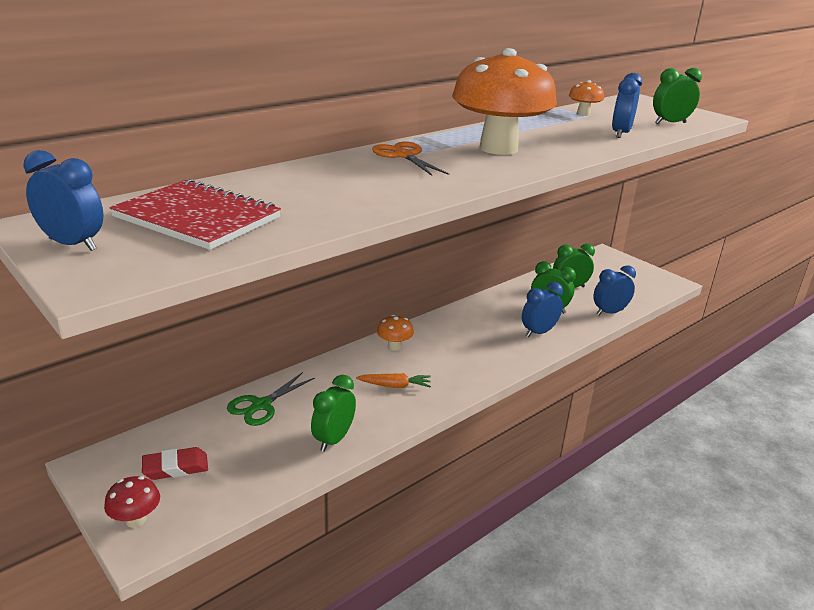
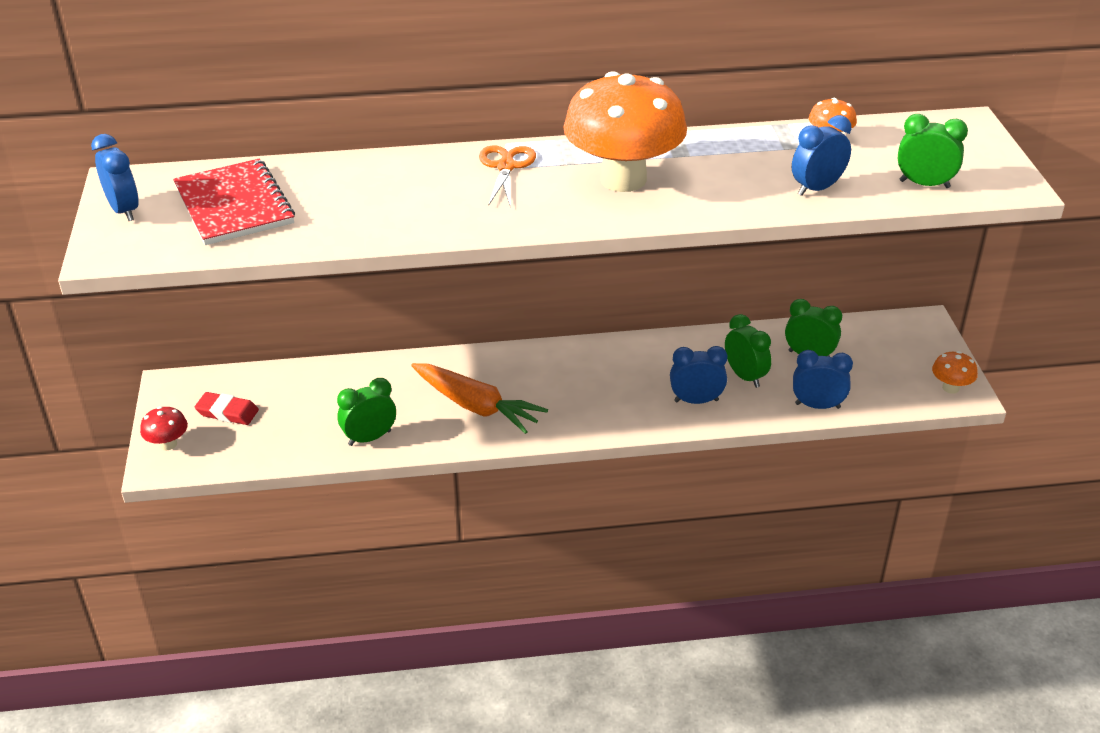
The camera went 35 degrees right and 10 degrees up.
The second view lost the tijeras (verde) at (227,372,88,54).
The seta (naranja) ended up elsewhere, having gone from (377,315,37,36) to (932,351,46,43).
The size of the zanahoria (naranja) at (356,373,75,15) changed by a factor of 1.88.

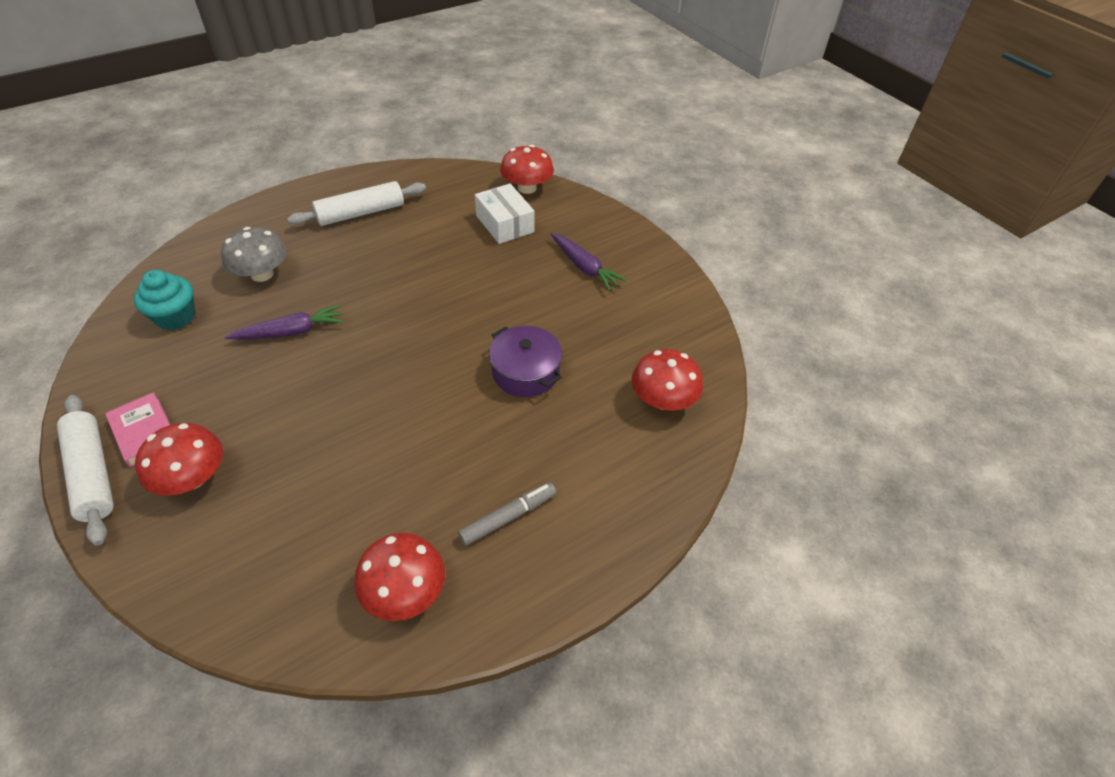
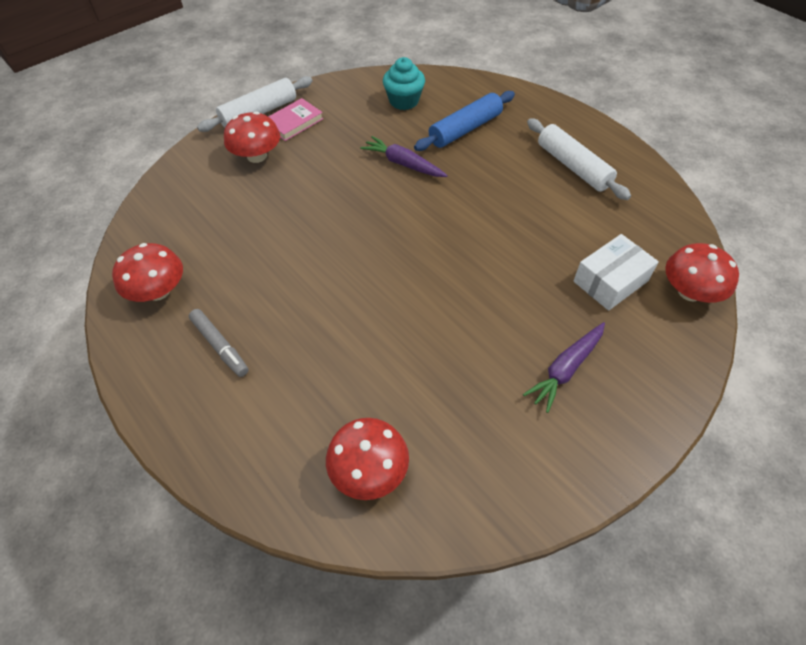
The camera went 85 degrees right and 5 degrees up.
The second view lost the olla (morado) at (489,326,73,71).
Where the seta (gris) stood at (221,227,66,55), the rodillo (azul) came to stand at (414,91,101,60).
The zanahoria (morado) at (225,304,119,35) ended up facing another way, 150 degrees clockwise from before.

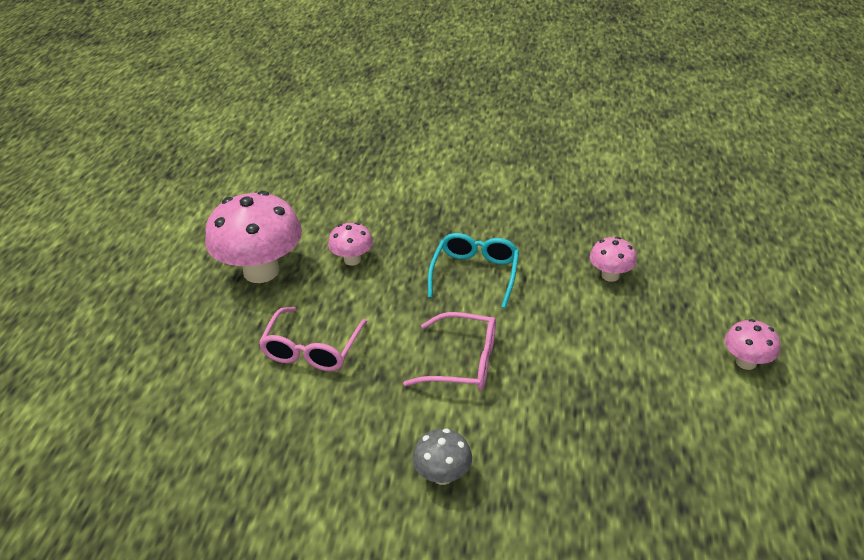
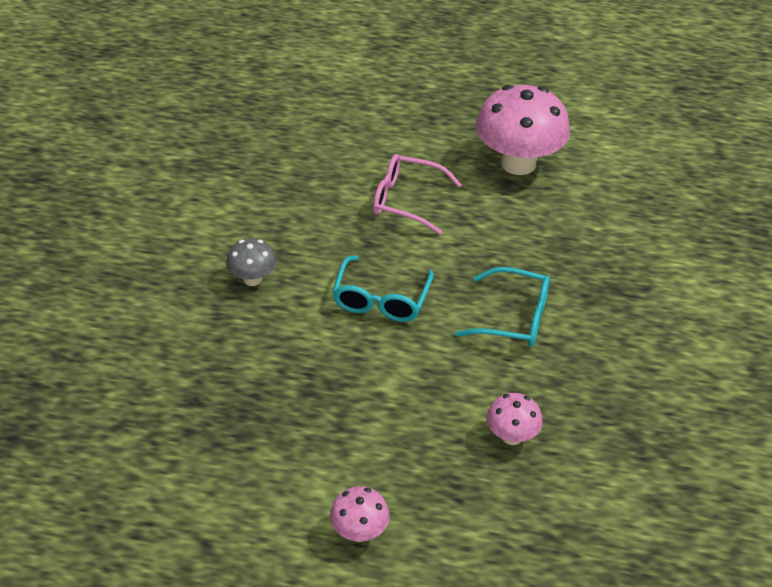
The camera went 90 degrees right and 5 degrees up.
The second view lost the seta (rosa) at (328,222,45,44).
What was the gafas (rosa) at (403,312,93,78) turned into the gafas (turquesa) at (332,256,102,66).

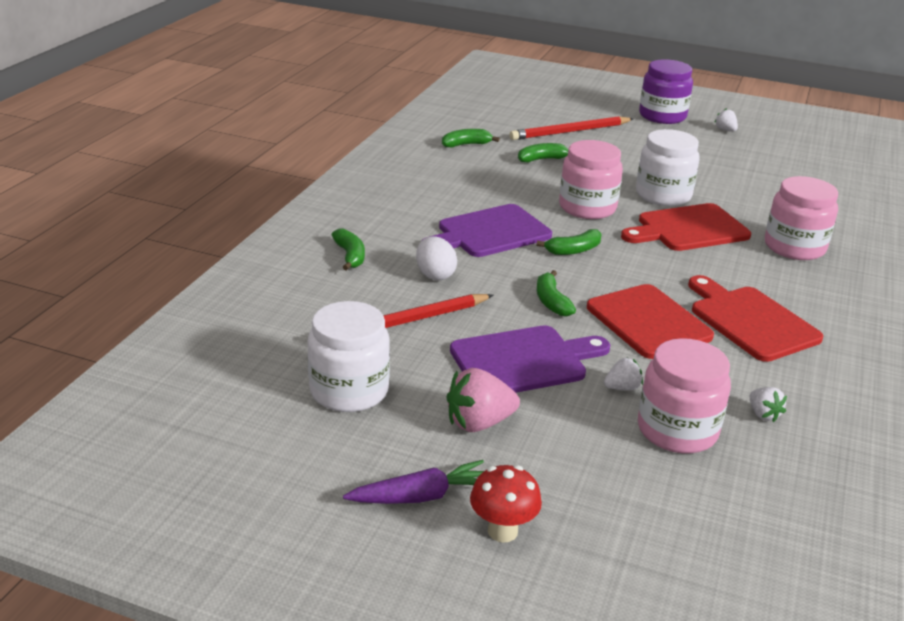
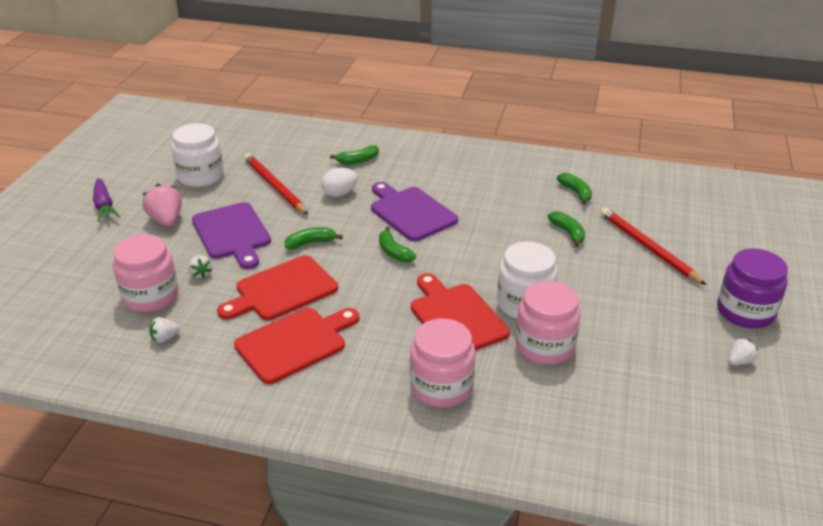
The camera went 85 degrees right and 5 degrees up.
The second view lost the seta (rojo) at (470,465,72,78).
The tarro (rosa) ended up elsewhere, having gone from (559,140,64,79) to (515,280,66,85).

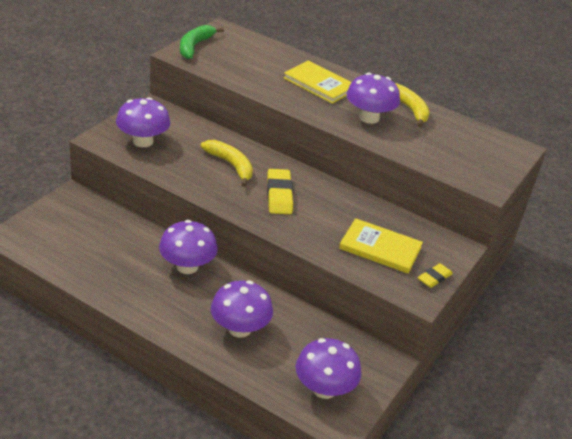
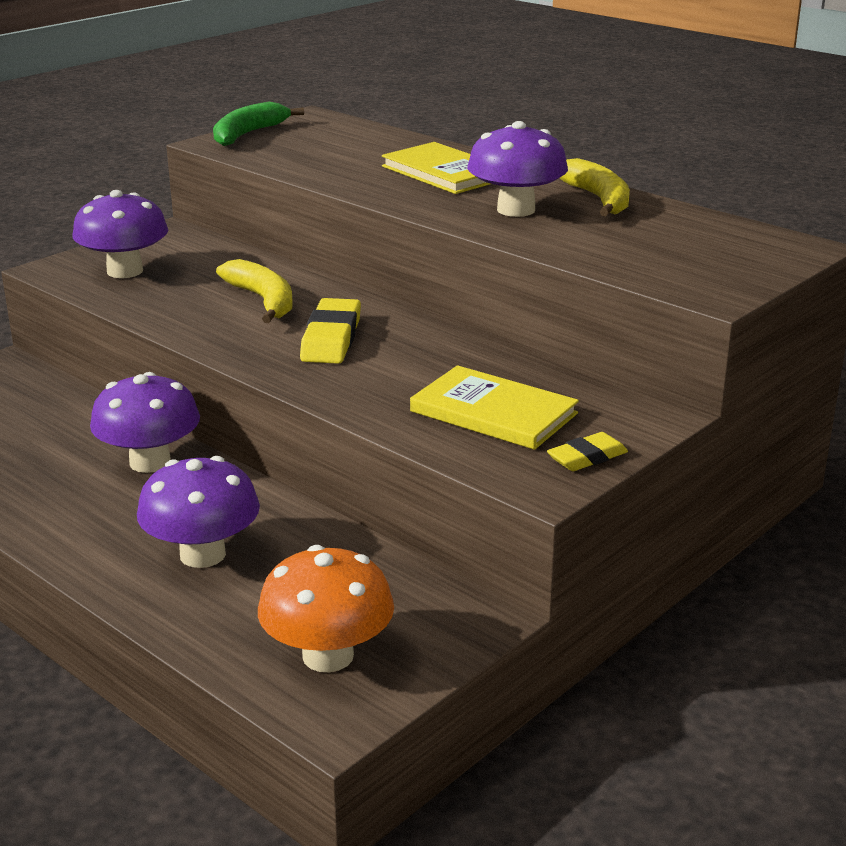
The camera went 15 degrees right and 10 degrees down.
What was the seta (morado) at (296,338,65,61) turned into the seta (naranja) at (258,545,136,127).

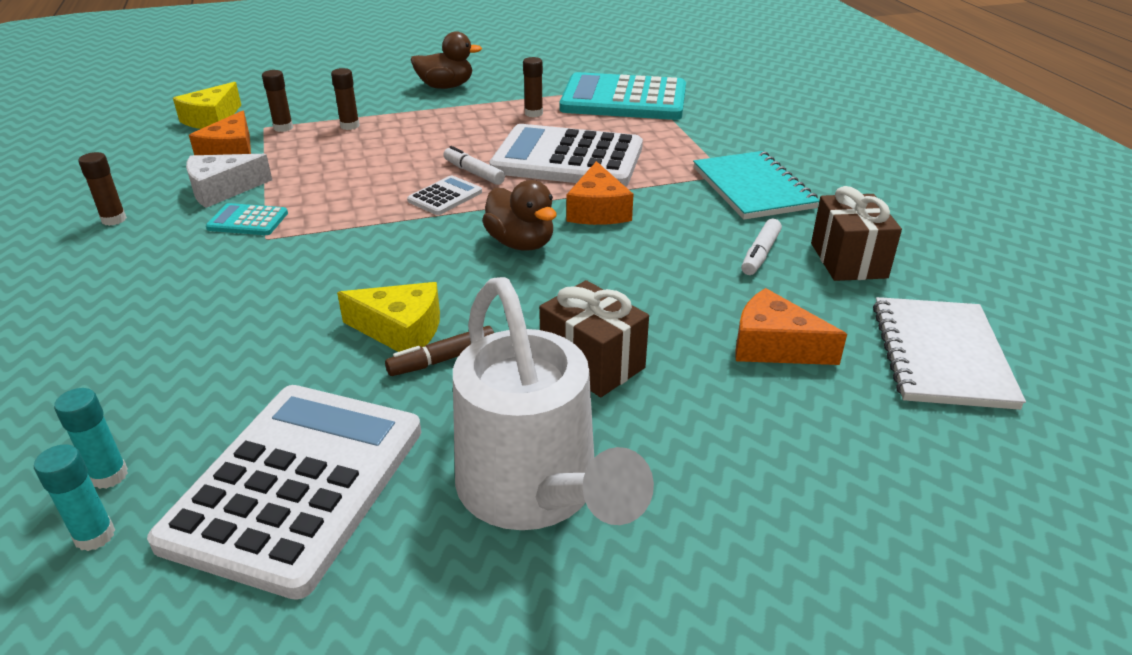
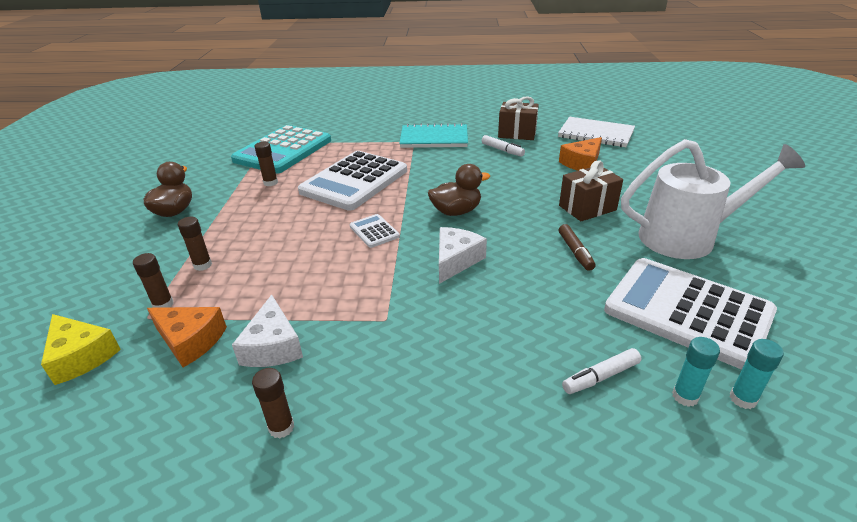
The camera went 70 degrees left and 0 degrees up.
The second view lost the calculadora (turquesa) at (206,203,82,32).
The second view lost the queso (amarillo) at (337,282,103,70).
The second view lost the queso (naranja) at (566,161,67,64).
The second view gained the queso (blanco) at (439,227,48,57).
The rotulador (blanco) ended up elsewhere, having gone from (443,146,62,39) to (562,348,79,46).

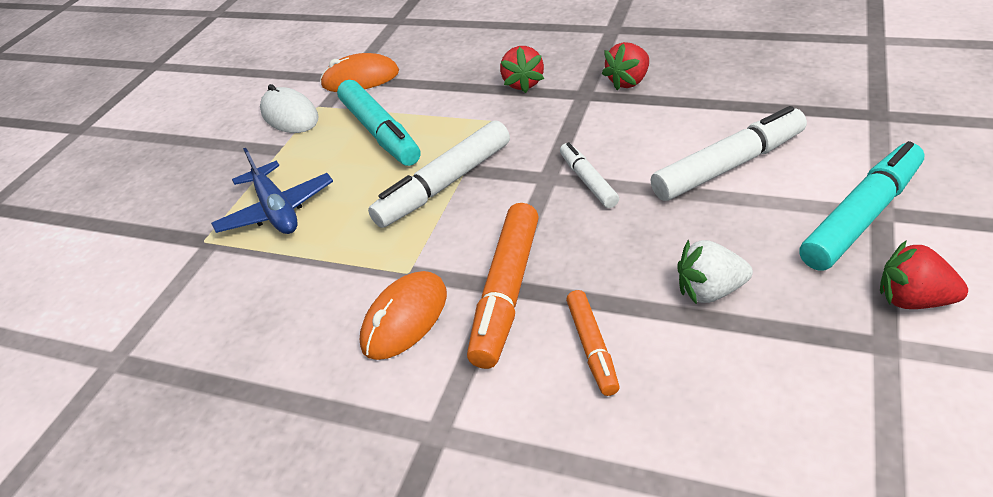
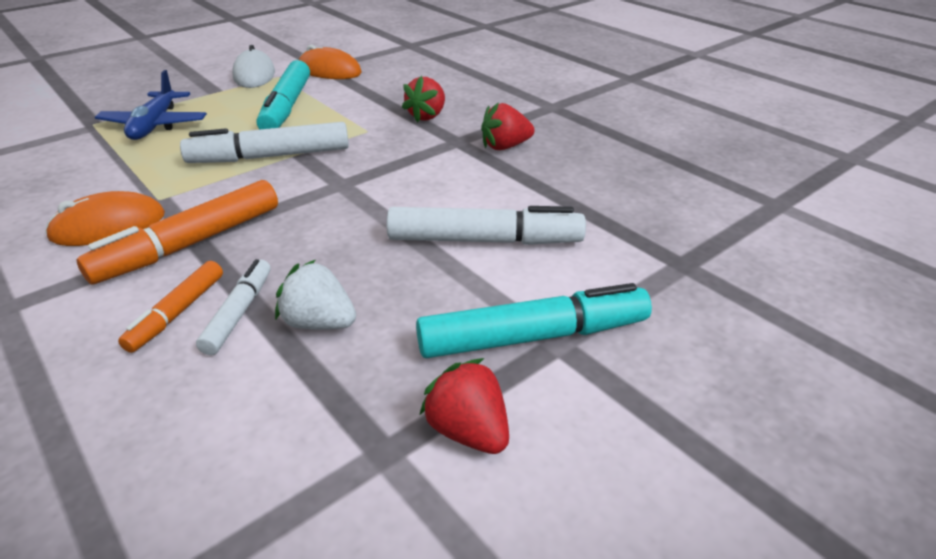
The camera went 25 degrees right and 5 degrees down.
The rotulador (blanco) ended up elsewhere, having gone from (560,142,59,66) to (196,259,75,96).

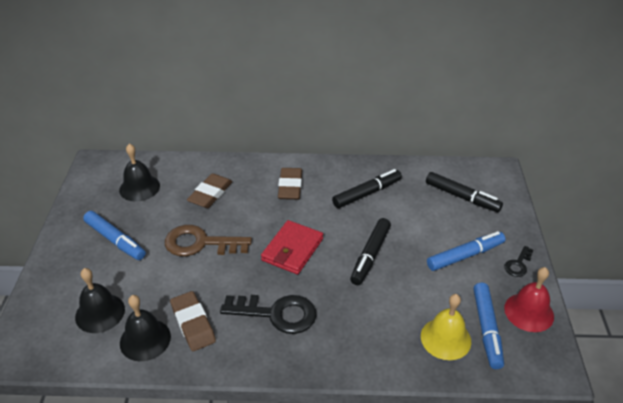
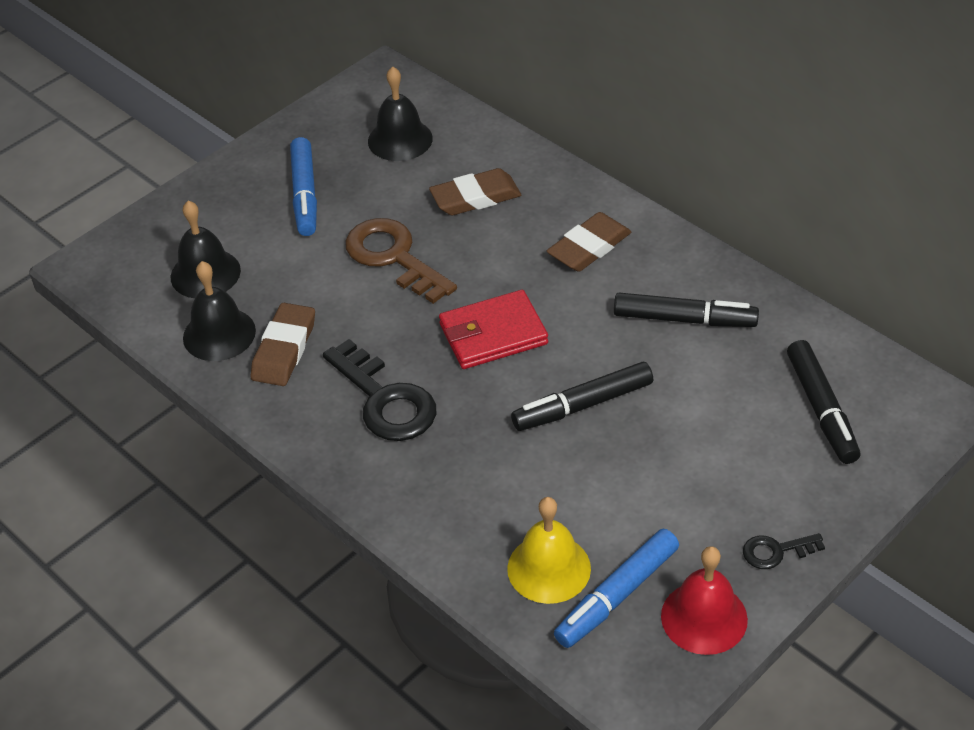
The camera went 45 degrees right and 5 degrees up.
The second view lost the rotulador (azul) at (427,231,78,40).

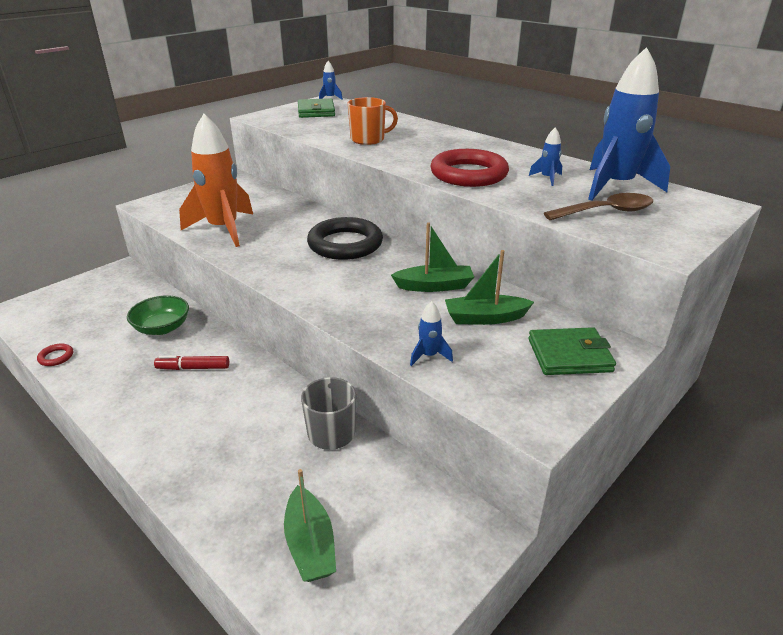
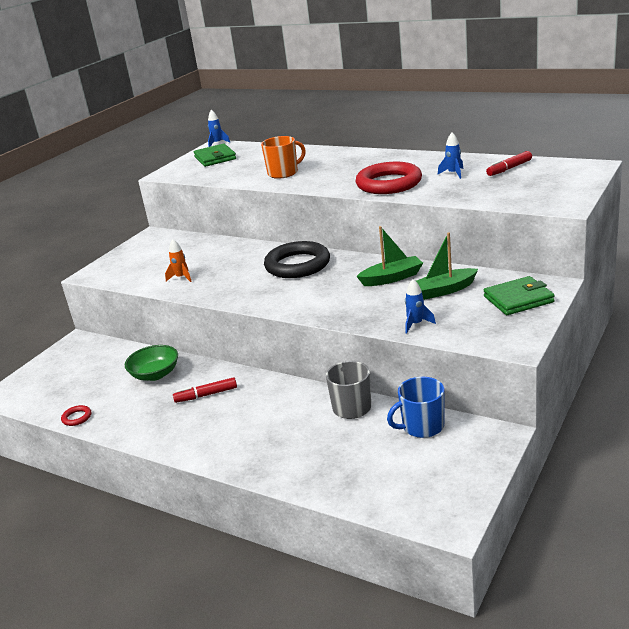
The camera went 10 degrees left and 5 degrees down.
The second view lost the barco (verde) at (284,469,52,113).
The second view lost the cuchara (marrón) at (544,193,109,27).
The second view gained the taza (azul) at (387,377,58,61).
Where the cohete (azul) stood at (588,47,82,154), the rotulador (rojo) came to stand at (486,151,46,25).
The size of the cohete (naranja) at (179,114,74,133) changed by a factor of 0.41.

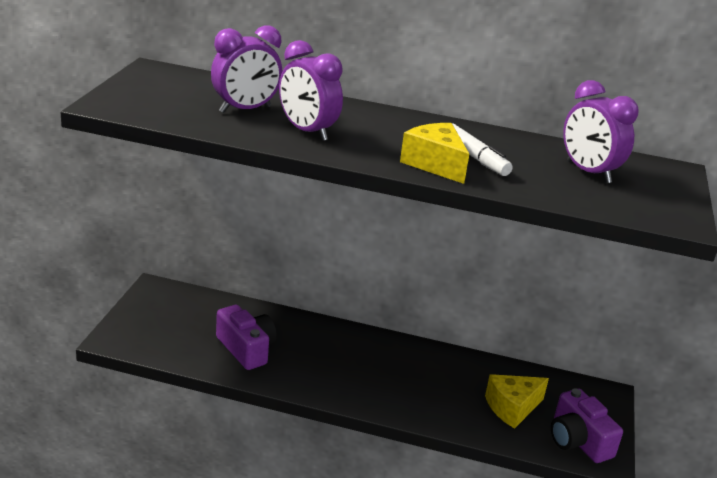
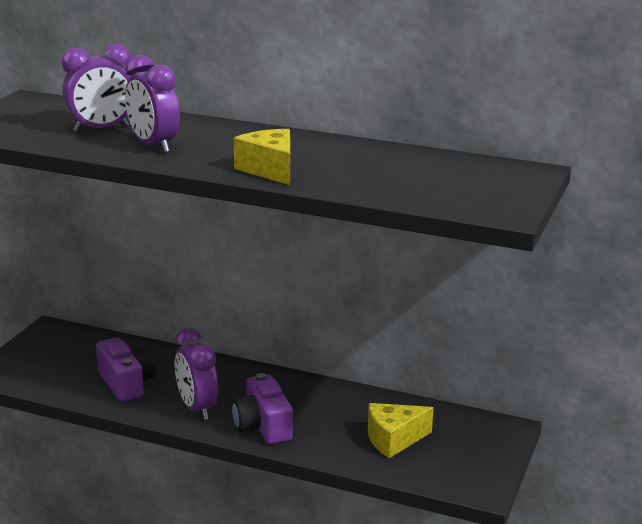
The camera went 10 degrees right and 5 degrees down.
The second view lost the rotulador (blanco) at (452,123,61,53).
The cámara (morado) ended up elsewhere, having gone from (551,388,72,75) to (232,373,61,71).
The despertador (morado) ended up elsewhere, having gone from (563,80,75,103) to (175,328,43,92).

